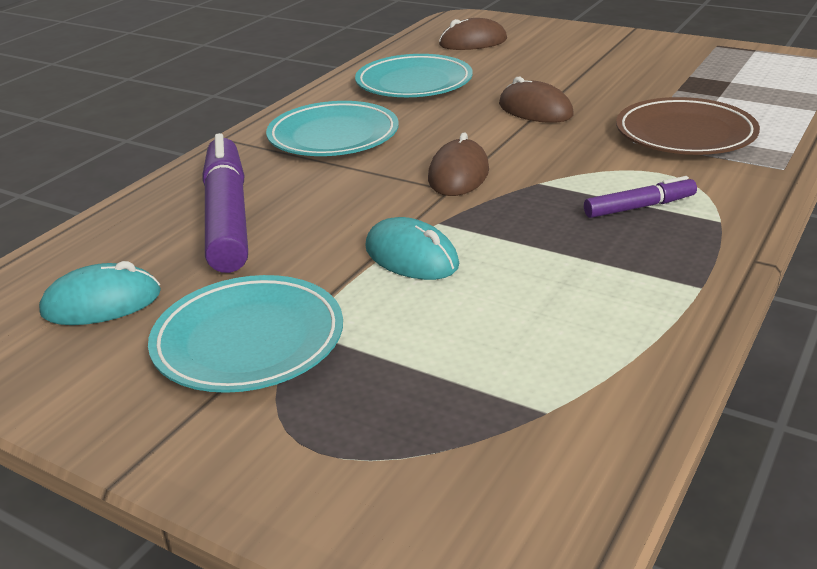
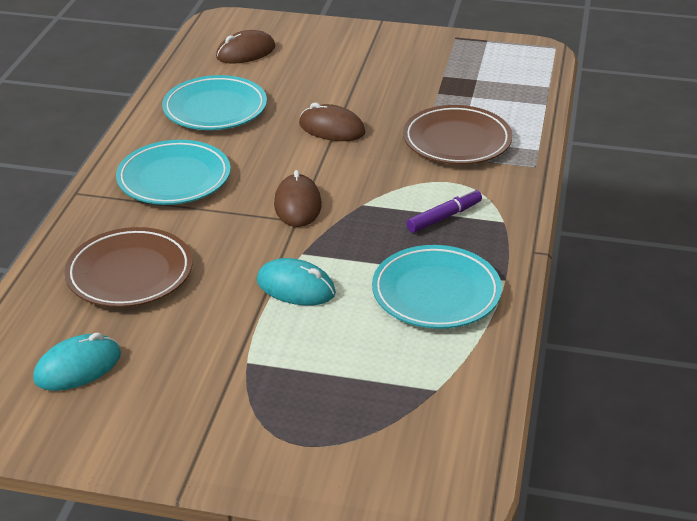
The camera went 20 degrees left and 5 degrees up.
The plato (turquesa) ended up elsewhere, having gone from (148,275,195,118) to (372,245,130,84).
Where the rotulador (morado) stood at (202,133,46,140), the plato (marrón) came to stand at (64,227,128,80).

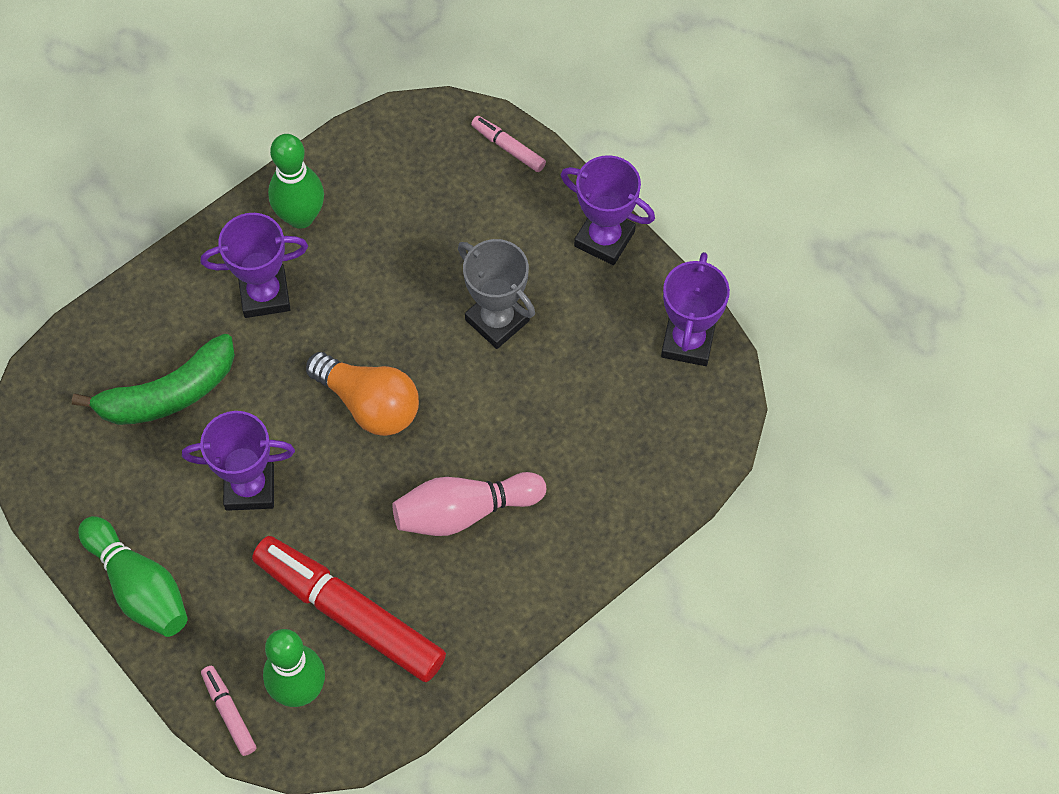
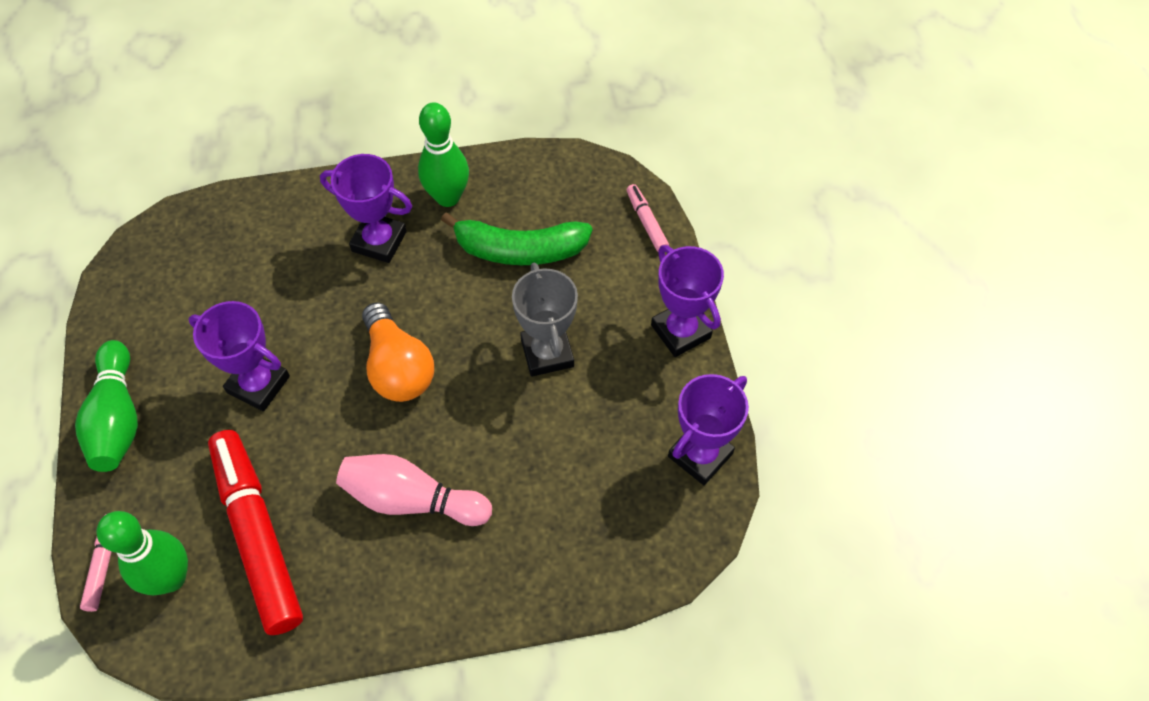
The camera went 30 degrees right and 5 degrees down.
The plátano (verde) ended up elsewhere, having gone from (72,334,163,91) to (441,212,152,53).

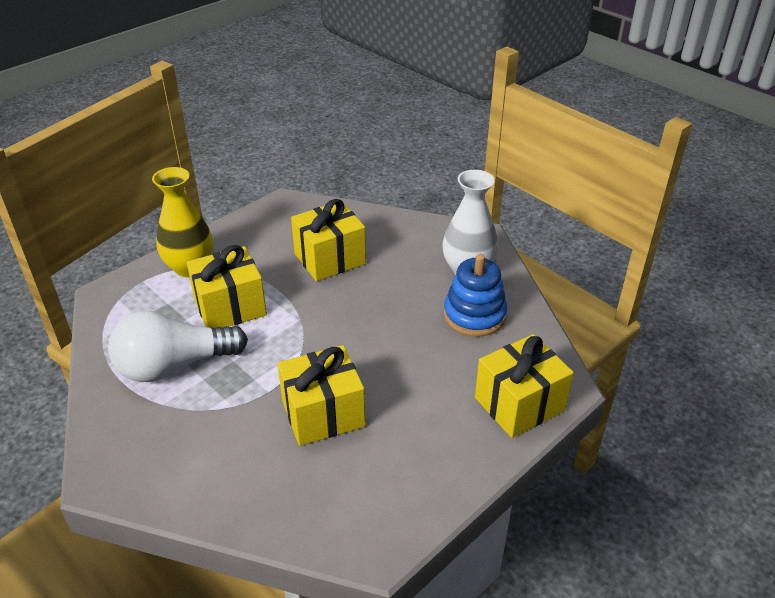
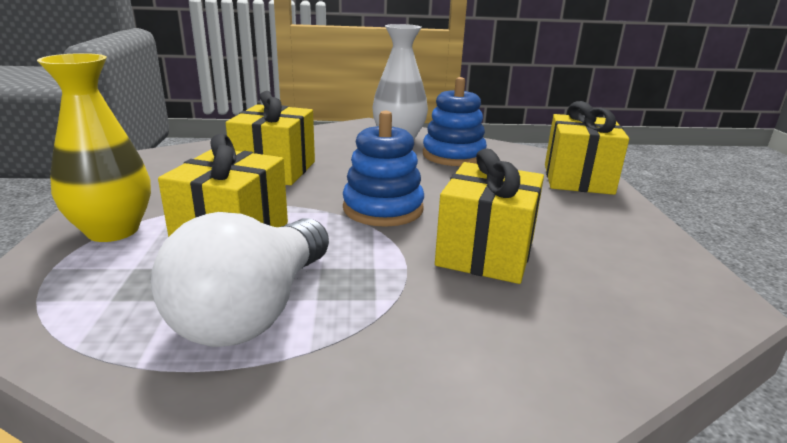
The camera went 50 degrees left and 15 degrees down.
The second view gained the juguete apilable (azul) at (343,111,81,116).

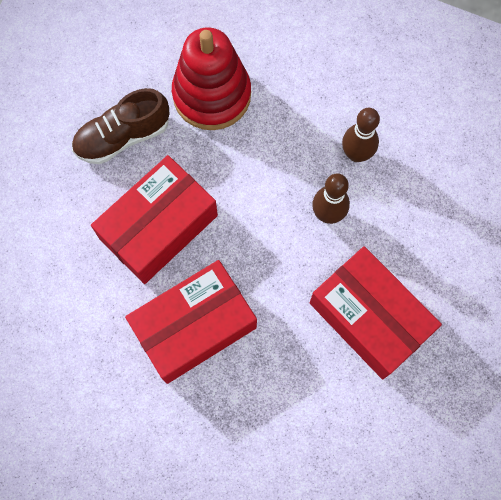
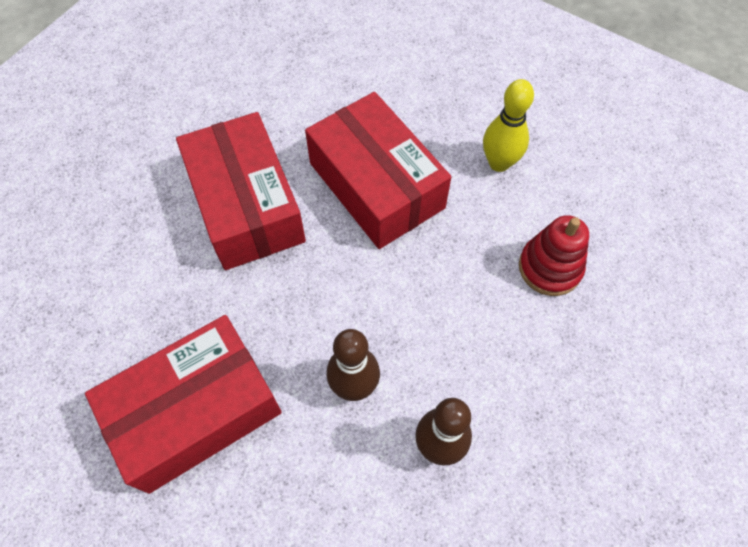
The camera went 100 degrees right and 10 degrees down.
Where the zapato (marrón) stood at (72,88,98,76), the bolo (amarillo) came to stand at (483,79,51,93).
The size of the juguete apilable (rojo) at (172,27,79,103) changed by a factor of 0.60.

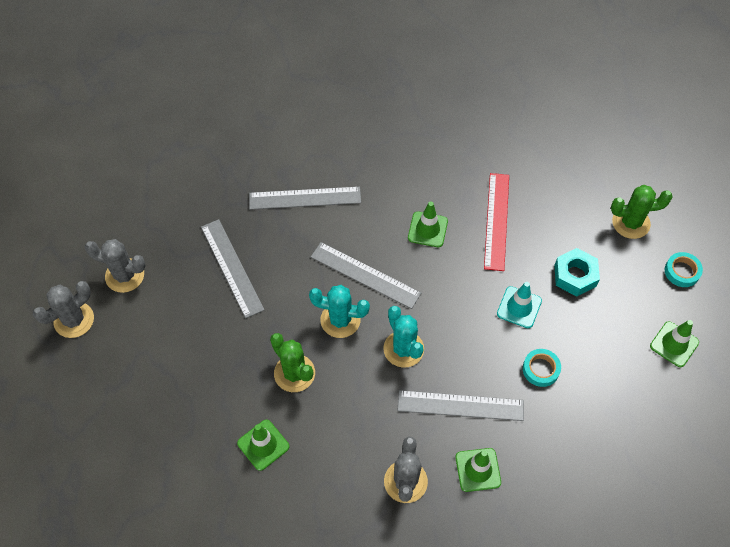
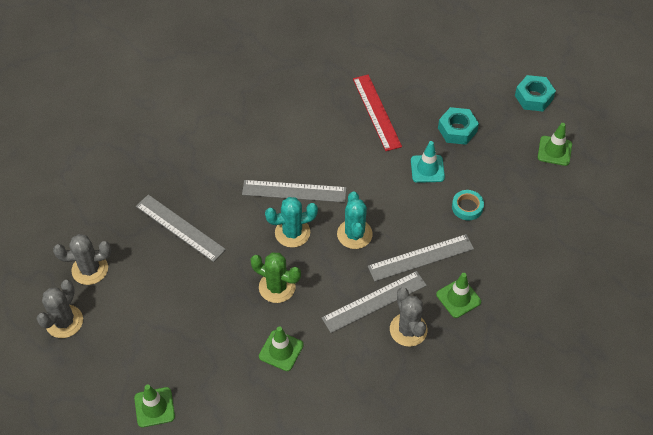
The camera went 25 degrees left and 5 degrees down.
The second view lost the cactus (verde) at (611,185,62,54).
The regla (gris) ended up elsewhere, having gone from (249,187,112,23) to (322,271,105,62).
The cono de tráfico (verde) ended up elsewhere, having gone from (408,202,40,45) to (134,384,41,44).
Where the cinta adhesiva (turquesa) stood at (665,252,38,35), the tuerca (turquesa) came to stand at (515,75,41,36).
The cactus (turquesa) at (383,306,41,62) ended up facing another way, 45 degrees clockwise from before.

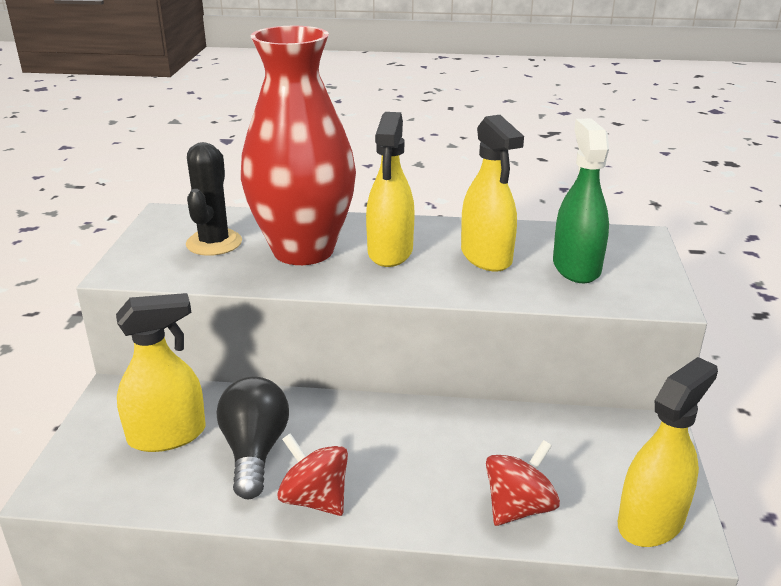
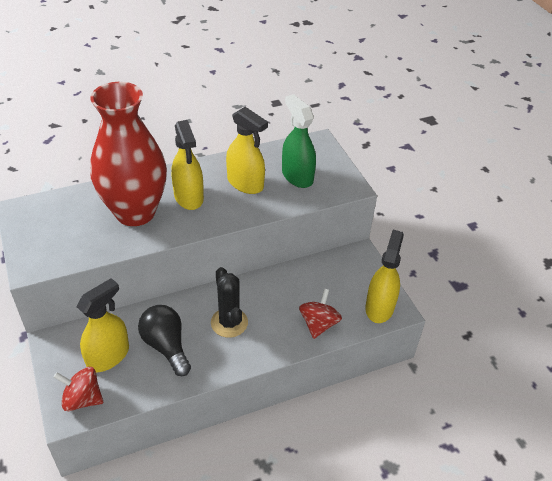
The camera went 30 degrees left and 15 degrees up.
The cactus (negro) ended up elsewhere, having gone from (186,142,56,114) to (211,267,37,71).
The peonza (rojo) ended up elsewhere, having gone from (277,433,71,83) to (54,367,49,44).

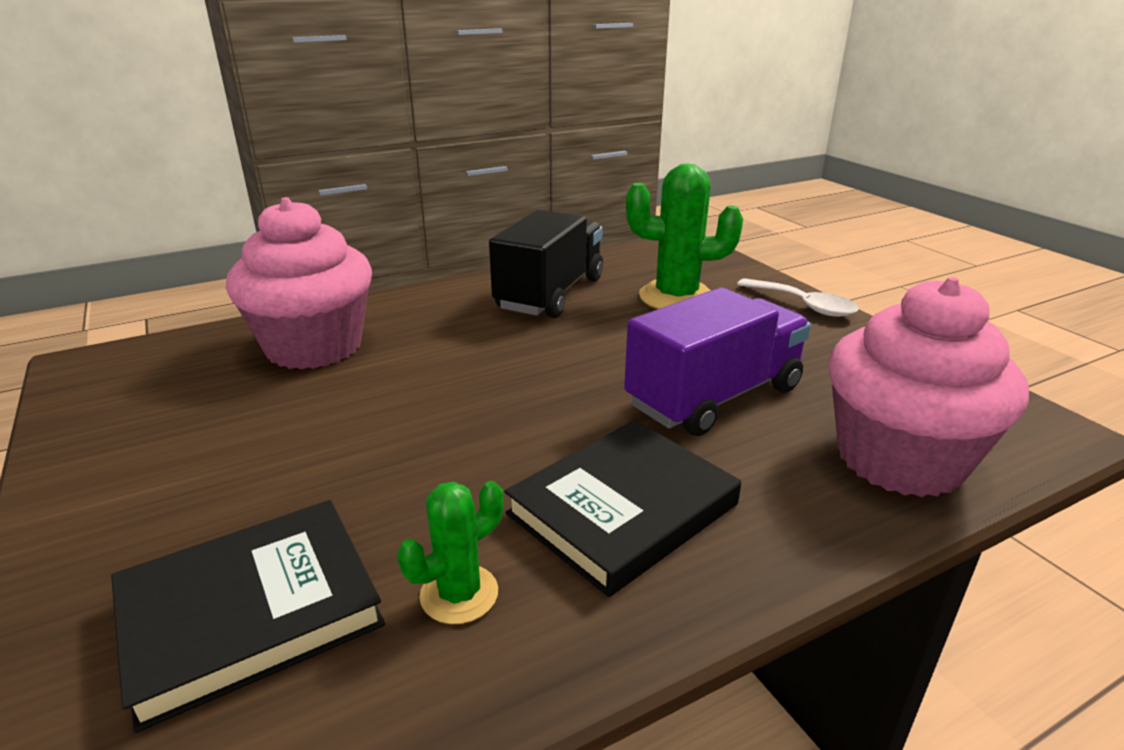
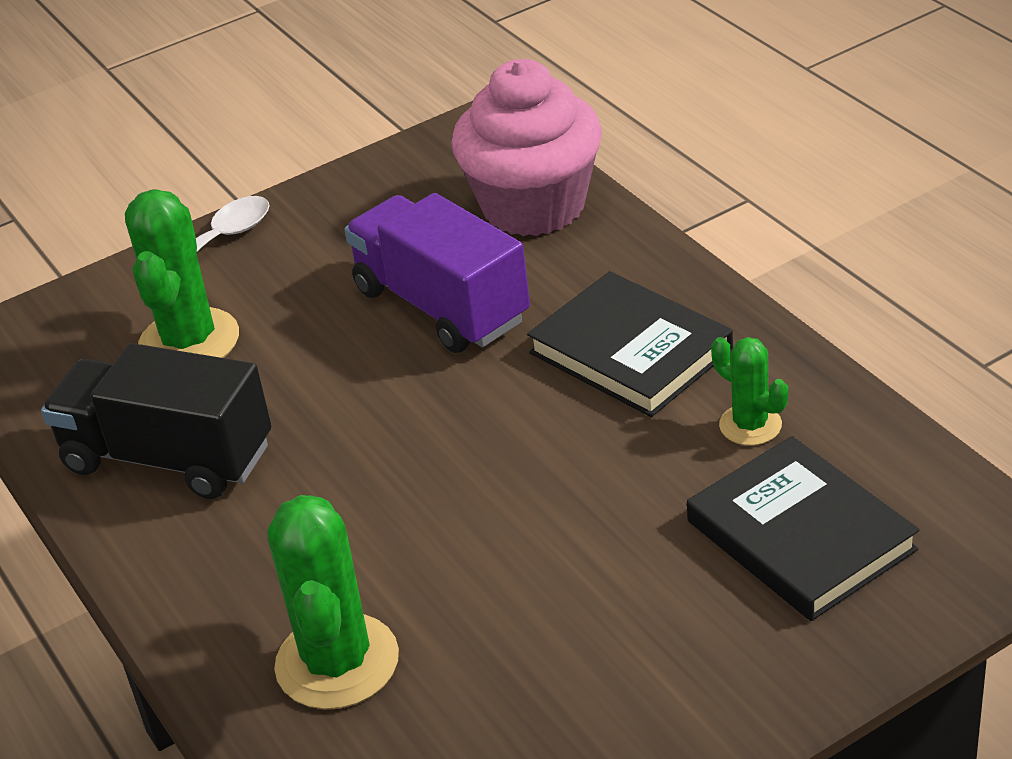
The camera went 90 degrees left and 10 degrees up.
Where the magdalena (rosa) stood at (226,197,146,172), the cactus (verde) came to stand at (267,495,132,214).

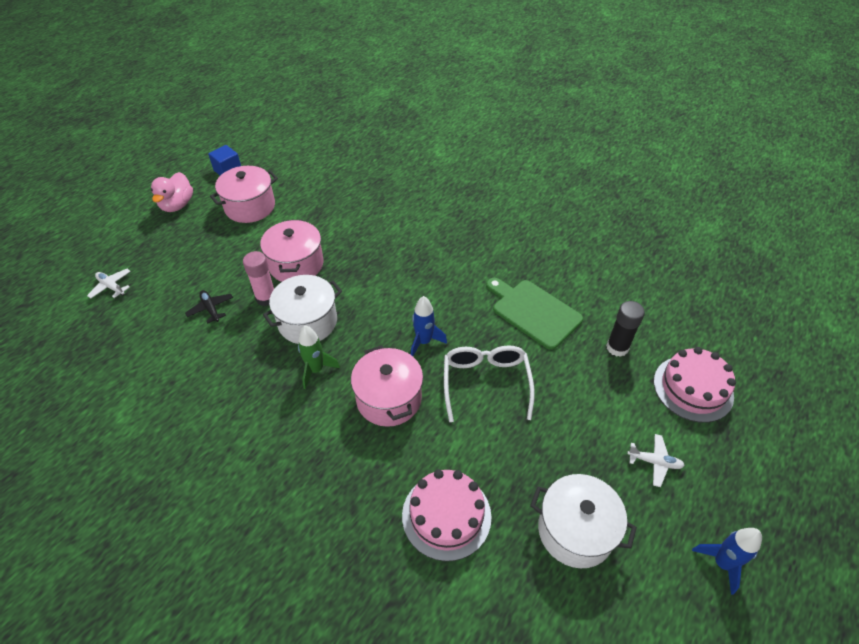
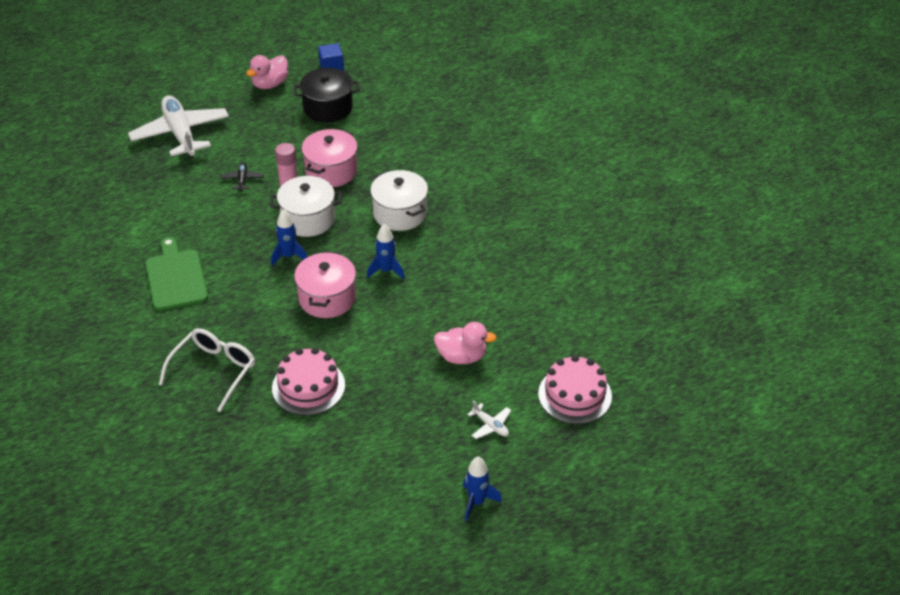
The camera went 30 degrees right and 5 degrees down.
The second view lost the barra de pegamento (negro) at (606,301,39,56).
The second view gained the pato (rosa) at (434,322,63,42).
The gafas (blanco) ended up elsewhere, having gone from (444,345,91,77) to (159,328,96,84).
The tabla de cortar (verde) ended up elsewhere, having gone from (486,278,97,72) to (145,237,63,74).
The olla (blanco) ended up elsewhere, having gone from (530,474,107,94) to (370,170,58,61).
What was the olla (rosa) at (210,166,68,57) turned into the olla (negro) at (294,68,66,54).
What was the cohete (verde) at (298,325,42,64) turned into the cohete (azul) at (271,209,36,57).
The size of the avión (blanco) at (87,269,44,30) changed by a factor of 2.41.

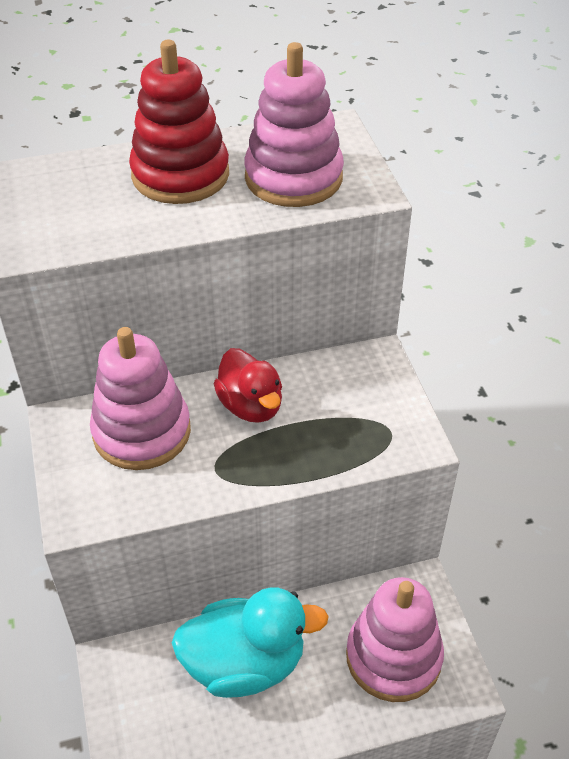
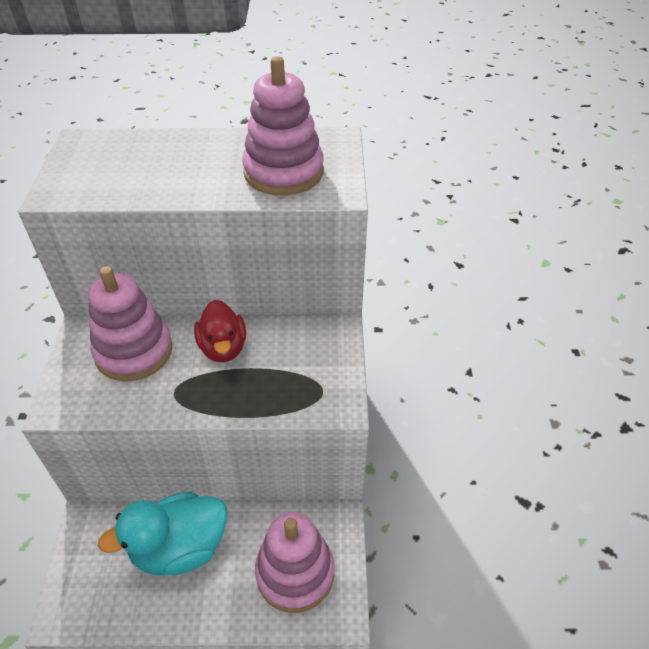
The camera went 15 degrees right and 0 degrees up.
The second view lost the juguete apilable (rojo) at (129,40,100,164).
The pato (turquesa) at (172,587,157,111) ended up facing another way, 150 degrees clockwise from before.

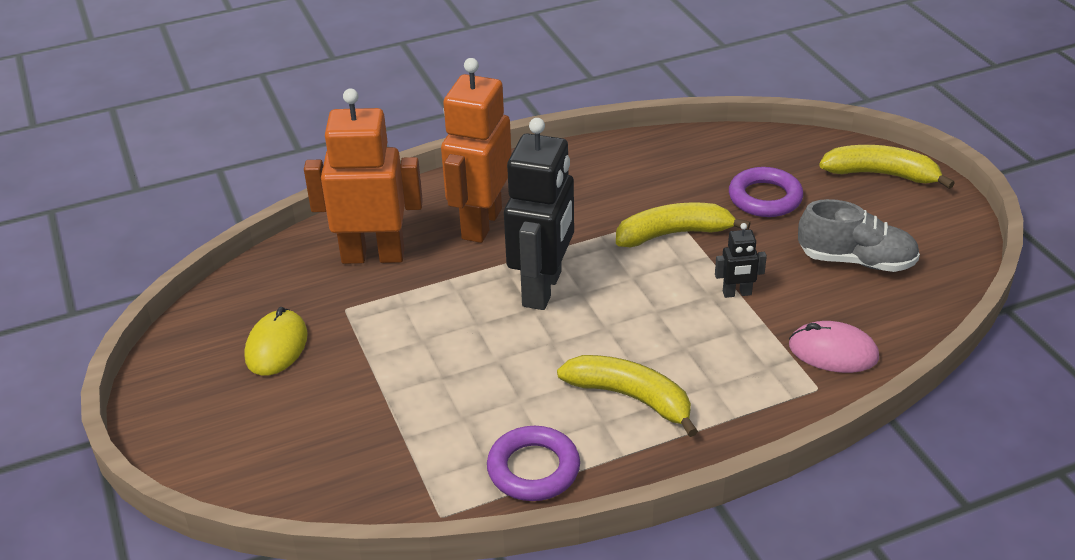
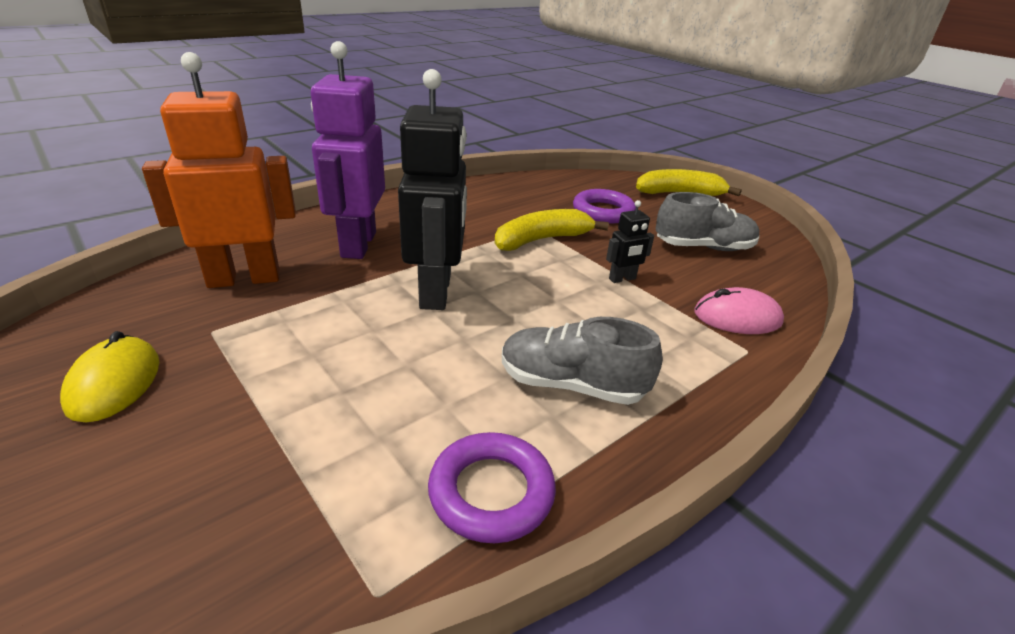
The camera went 20 degrees left and 5 degrees down.
Where the plátano (amarillo) stood at (557,355,141,82), the zapato (gris) came to stand at (502,317,161,88).
What was the robot (naranja) at (441,58,71,185) turned into the robot (morado) at (311,41,74,218).

